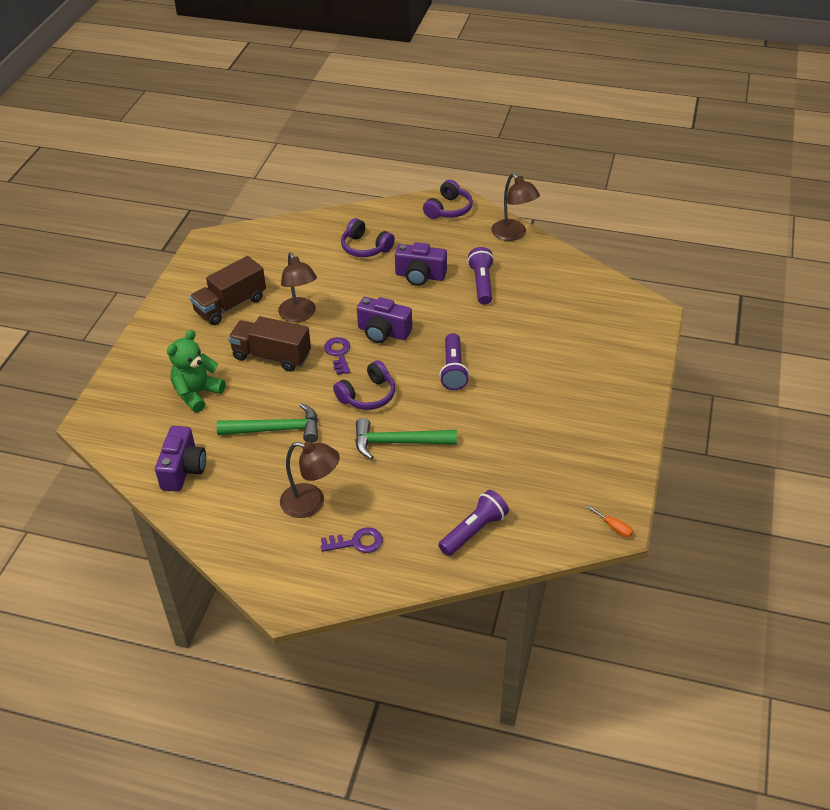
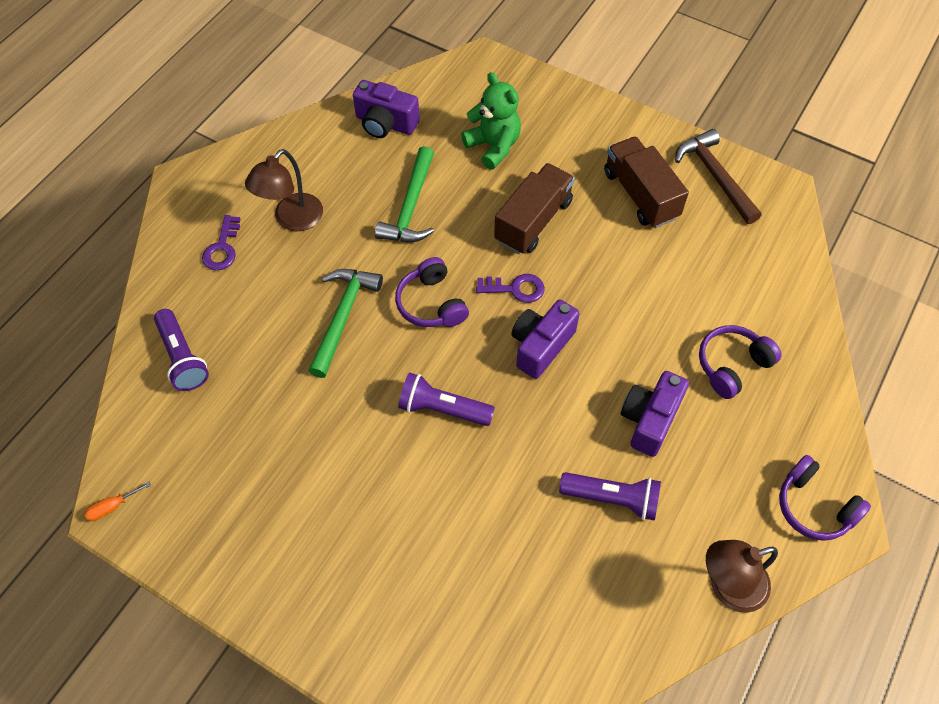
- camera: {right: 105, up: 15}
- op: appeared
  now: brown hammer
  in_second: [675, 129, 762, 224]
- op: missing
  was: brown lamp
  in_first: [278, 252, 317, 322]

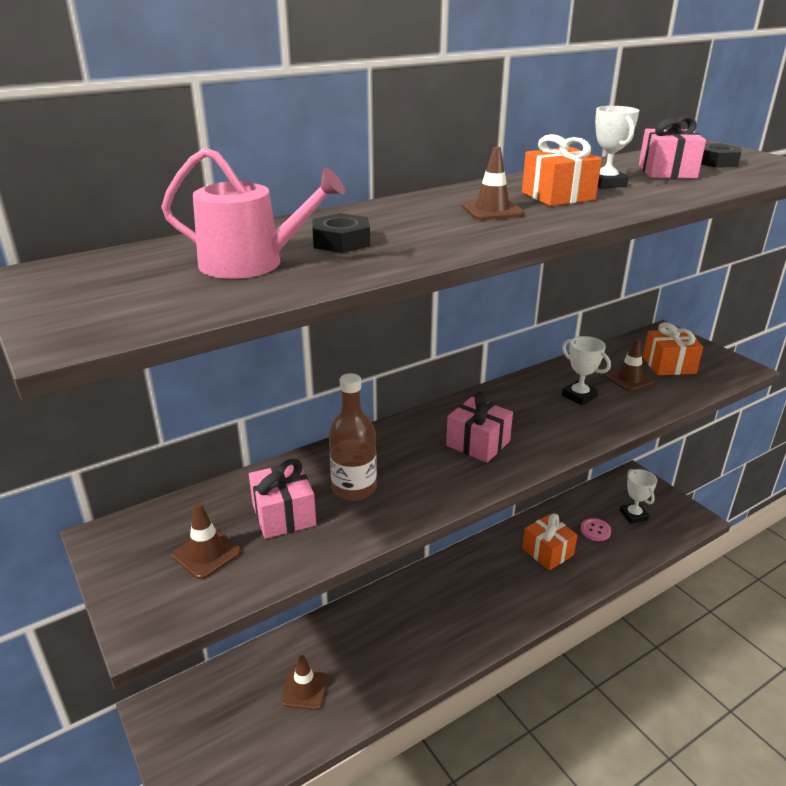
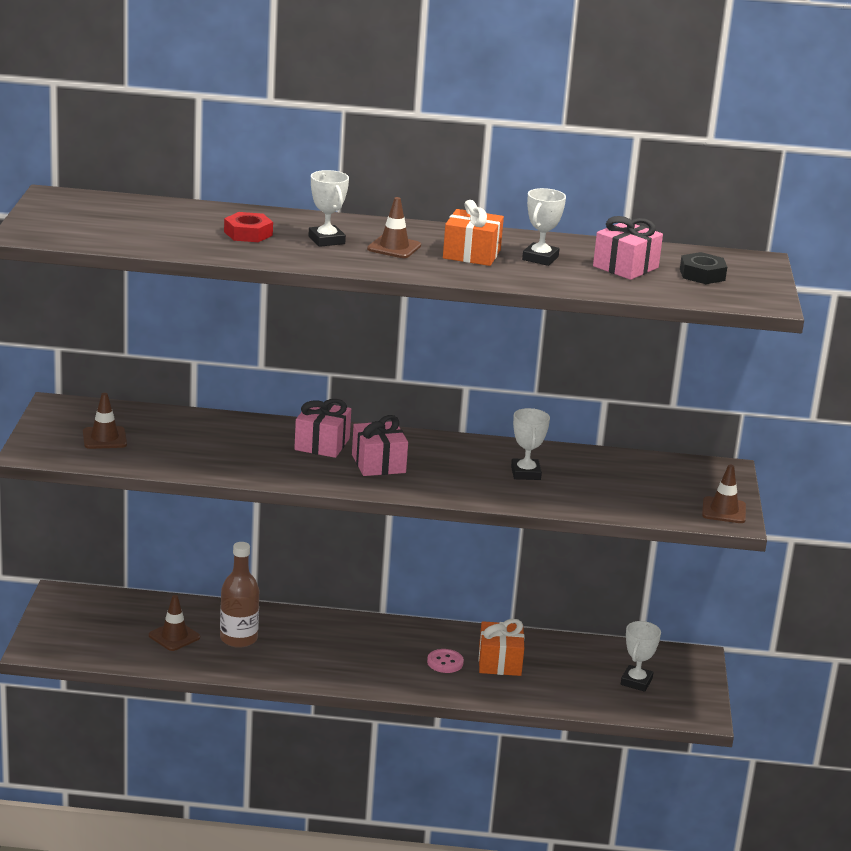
- camera: {right: 35, up: -5}
- op: relocated
  was: brown bottle
  in_first: [329, 373, 377, 500]
  in_second: [220, 542, 259, 648]
- op: colour
  was: black nut
  now: red nut
  in_first: [313, 213, 370, 253]
  in_second: [224, 212, 273, 242]
- op: relocated
  was: pink gift
  in_first: [249, 459, 317, 539]
  in_second: [294, 399, 351, 458]
- op: appeared
  now: white trophy
  in_second: [308, 170, 349, 247]
- op: relocated
  was: pink button
  in_first: [581, 518, 611, 541]
  in_second: [427, 649, 464, 673]
- op: relocated
  was: brown traffic cone
  in_first: [605, 339, 655, 391]
  in_second: [702, 465, 746, 523]
- op: missing
  was: pink watering can
  in_first: [161, 148, 345, 279]
- op: missing
  was: orange gift
  in_first: [643, 322, 703, 375]

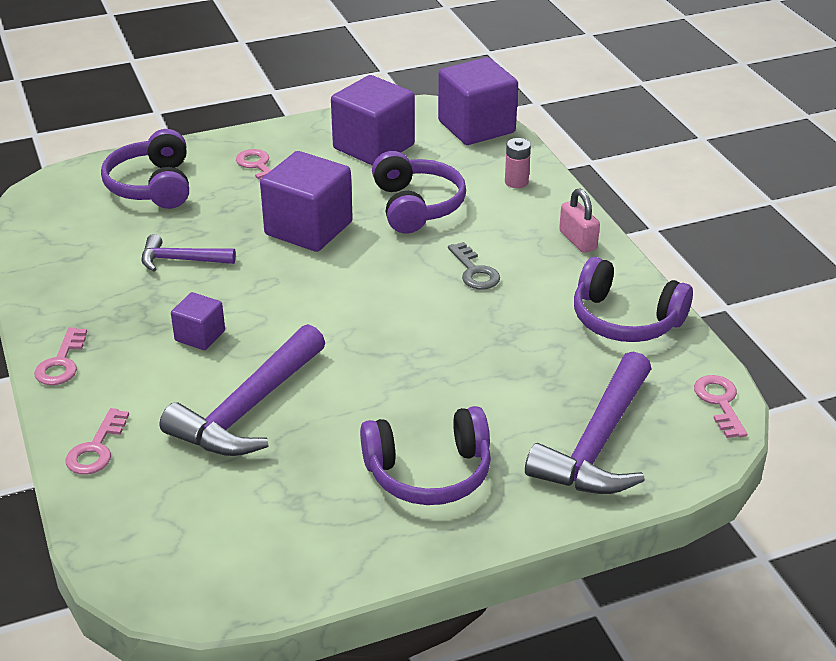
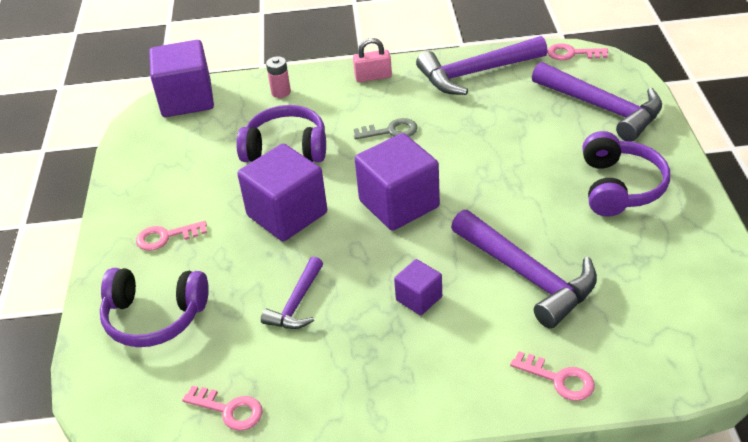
- camera: {right: -70, up: 5}
- op: relocated
  was: pink key
  in_first: [34, 327, 87, 385]
  in_second: [182, 386, 263, 431]
- op: relocated
  was: purple cube
  in_first: [331, 75, 415, 166]
  in_second: [355, 133, 440, 231]
- op: exchanged
  was: purple headphones
  now: purple hammer
  in_first: [574, 257, 693, 342]
  in_second: [416, 36, 548, 95]

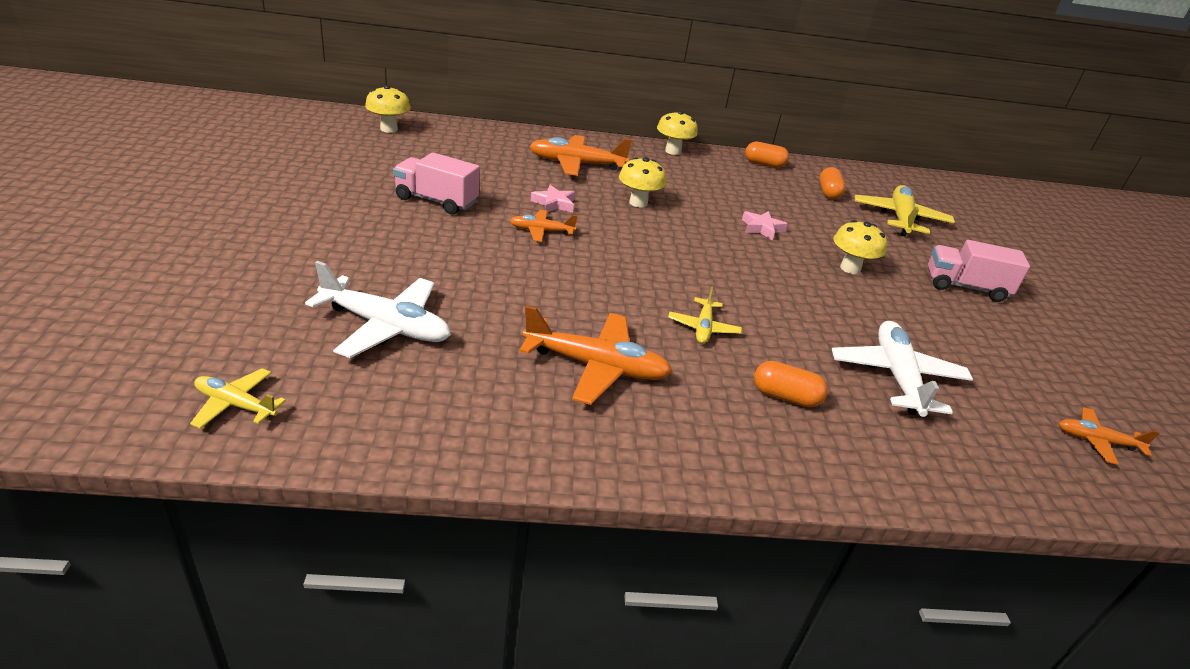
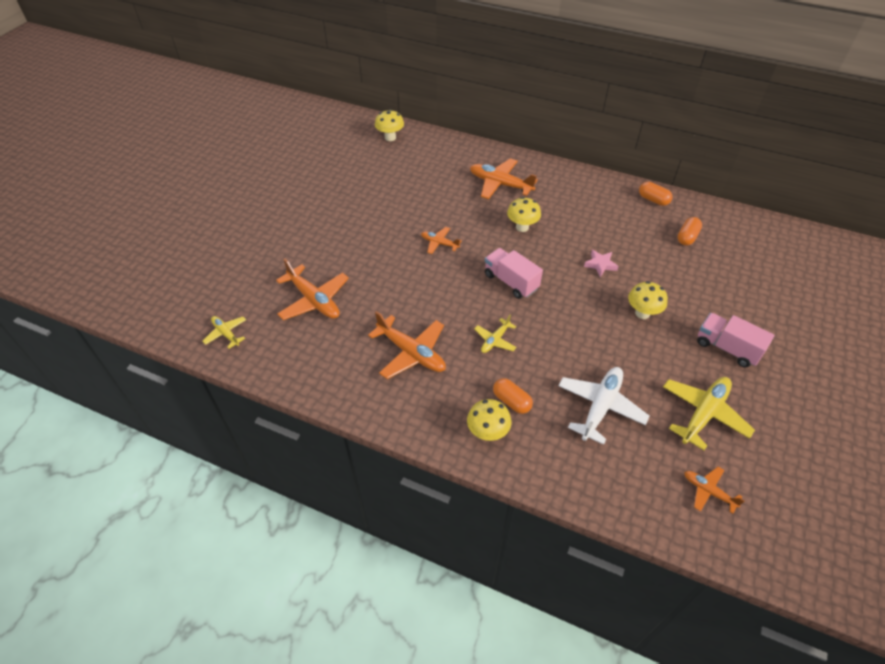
- camera: {right: 30, up: 15}
- op: colour
  was: white plane
  now: orange plane
  in_first: [305, 261, 451, 358]
  in_second: [276, 258, 349, 320]
- op: relocated
  was: yellow mushroom
  in_first: [657, 111, 698, 155]
  in_second: [467, 399, 511, 441]
- op: relocated
  was: pink truck
  in_first: [393, 152, 480, 215]
  in_second: [485, 248, 543, 299]
- op: relocated
  was: yellow plane
  in_first: [855, 185, 955, 236]
  in_second: [663, 377, 755, 450]
- op: missing
  was: pink star
  in_first: [531, 185, 575, 213]

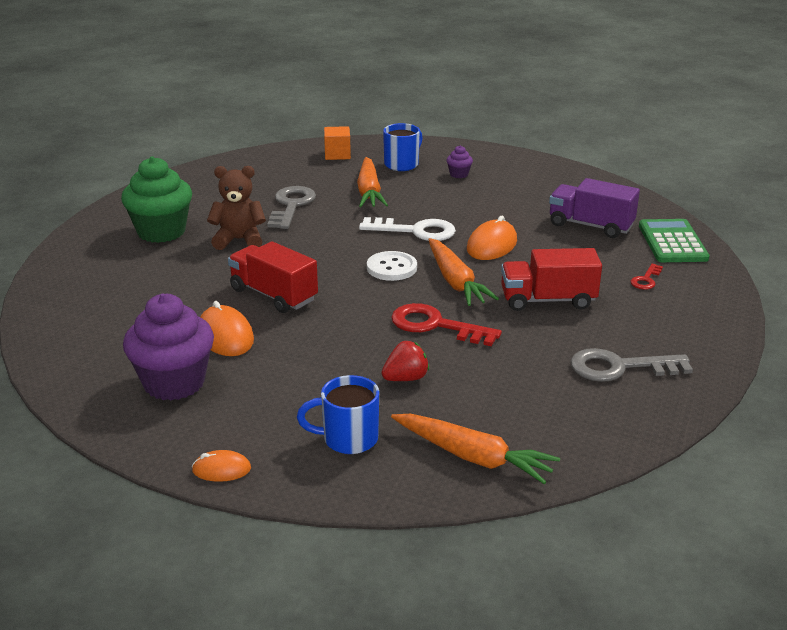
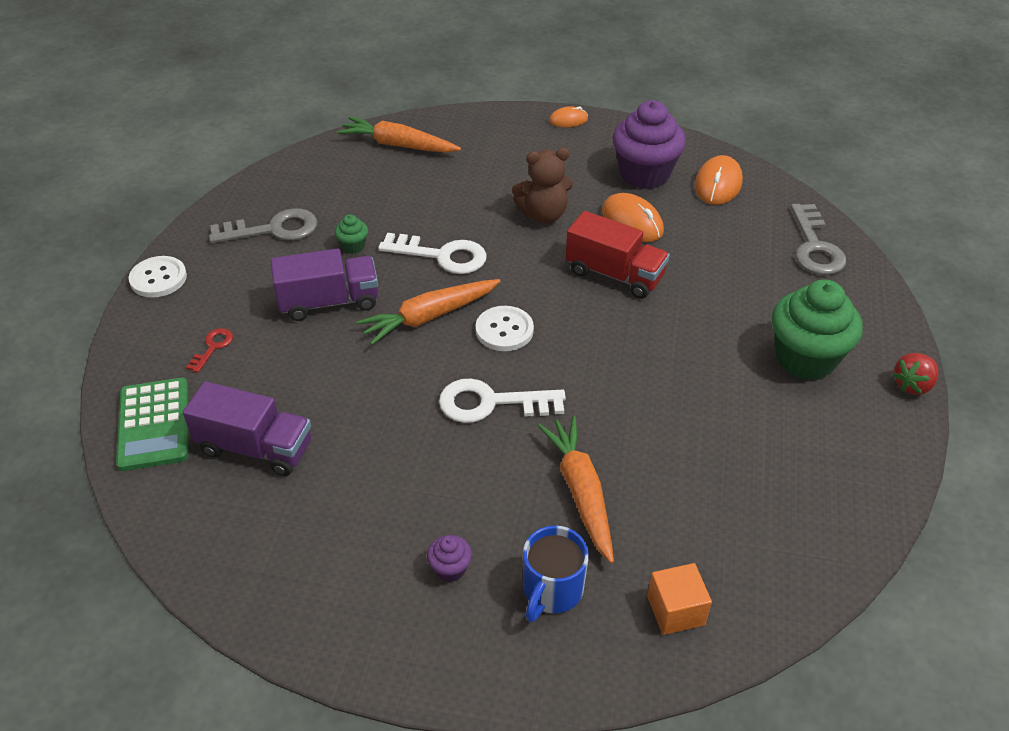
- camera: {right: 170, up: 15}
- op: appeared
  now: white button
  in_second: [129, 256, 187, 298]
- op: colour
  was: red truck
  now: purple truck
  in_first: [501, 248, 602, 311]
  in_second: [271, 248, 378, 321]
- op: appeared
  now: green cupcake
  in_second: [335, 214, 368, 254]
- op: spun
  was: orange carrot
  in_first: [428, 238, 499, 306]
  in_second: [356, 279, 500, 345]
  clockwise: -90
- op: colour
  was: red key
  now: white key
  in_first: [391, 303, 502, 346]
  in_second: [378, 233, 487, 274]
- op: relocated
  was: brown teddy bear
  in_first: [207, 166, 266, 250]
  in_second: [512, 148, 573, 223]
- op: relocated
  was: orange mouse
  in_first: [467, 216, 517, 260]
  in_second: [695, 155, 743, 205]
- op: relocated
  was: grey key
  in_first: [268, 186, 316, 229]
  in_second: [791, 204, 846, 275]
- op: relocated
  was: red strawberry
  in_first: [381, 341, 429, 381]
  in_second: [892, 353, 938, 395]
- op: missing
  was: blue mug
  in_first: [297, 375, 379, 454]

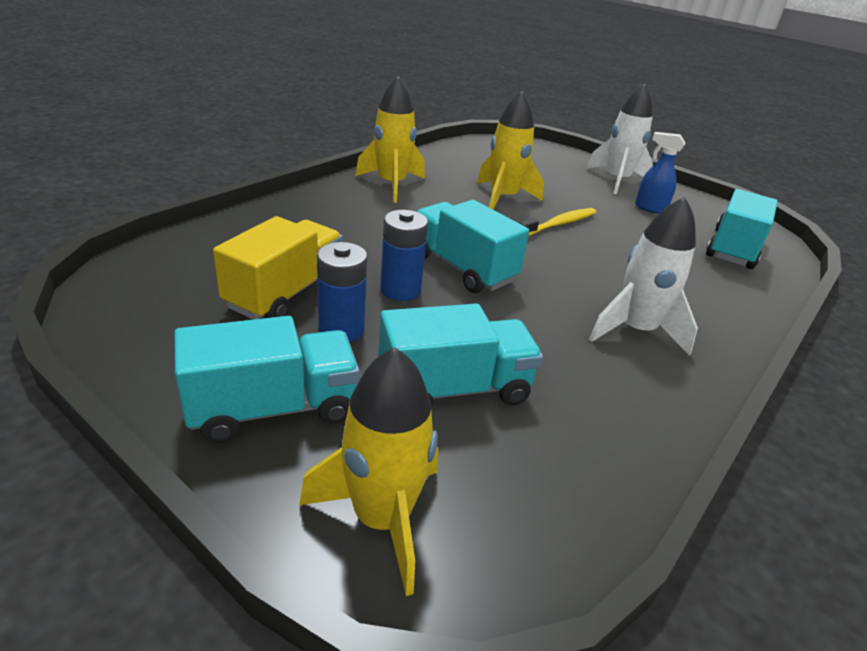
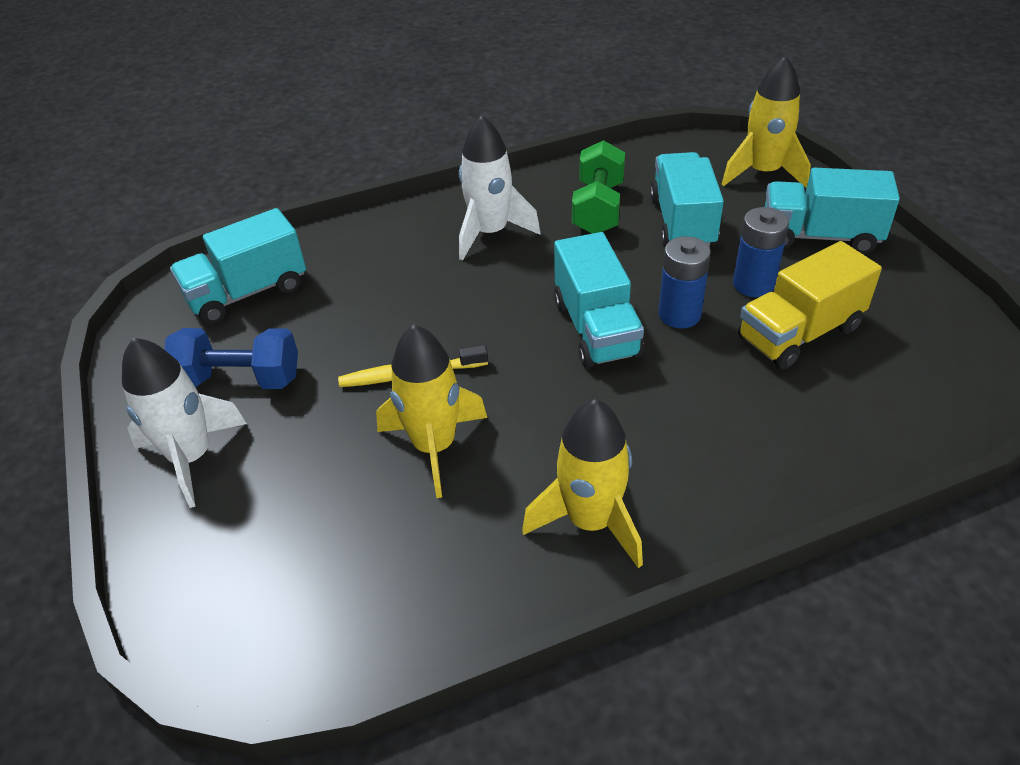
- camera: {right: -145, up: 10}
- op: exchanged
  was: blue spray bottle
  now: blue dumbbell
  in_first: [635, 132, 685, 214]
  in_second: [164, 328, 298, 389]
- op: appeared
  now: green dumbbell
  in_second: [572, 140, 625, 234]
- op: spun
  was: turquoise truck
  in_first: [378, 303, 543, 409]
  in_second: [650, 152, 724, 247]
  clockwise: 75

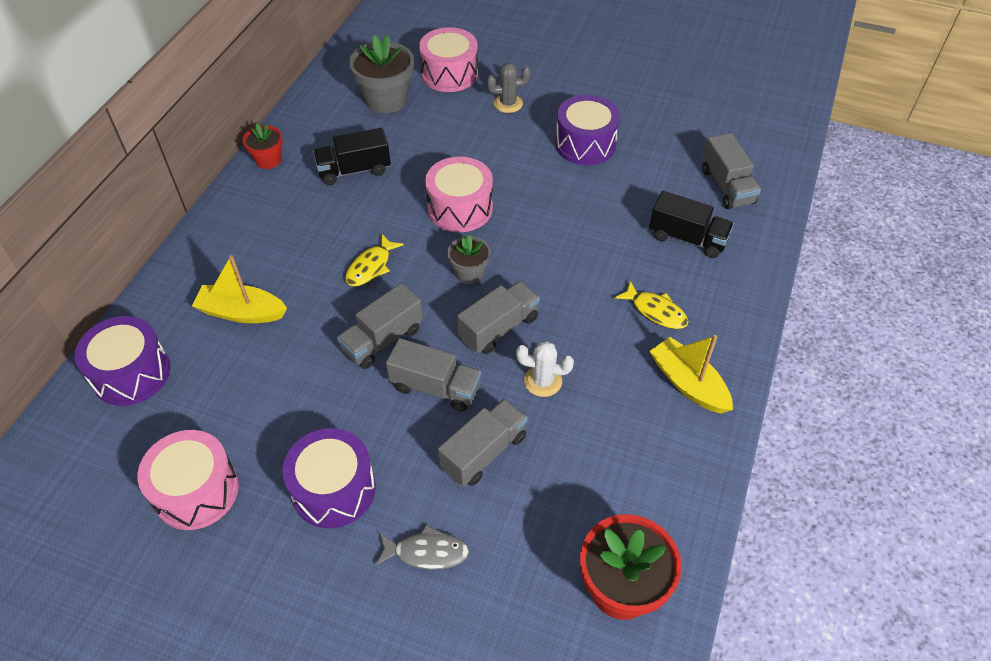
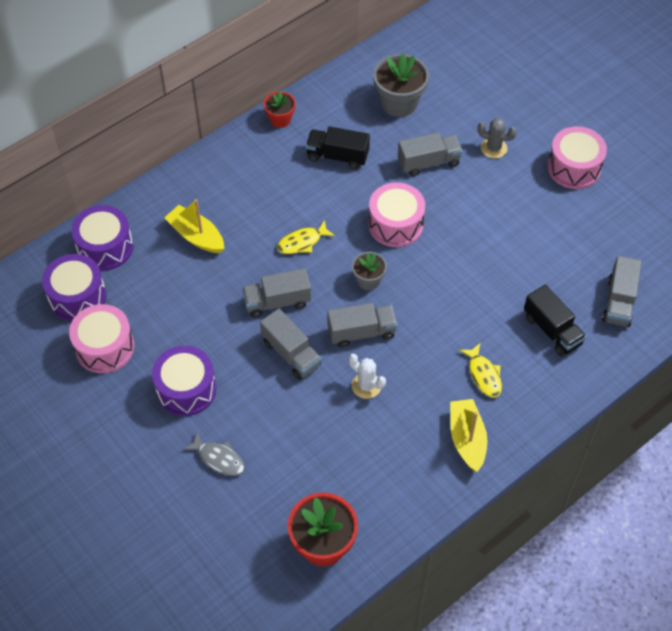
- camera: {right: 30, up: 5}
- op: relocated
  was: purple drum
  in_first: [555, 95, 620, 165]
  in_second: [42, 254, 106, 321]
- op: relocated
  was: grey truck
  in_first: [438, 399, 528, 487]
  in_second: [398, 132, 463, 176]
- op: relocated
  was: pink drum
  in_first: [419, 27, 478, 92]
  in_second: [547, 126, 607, 189]

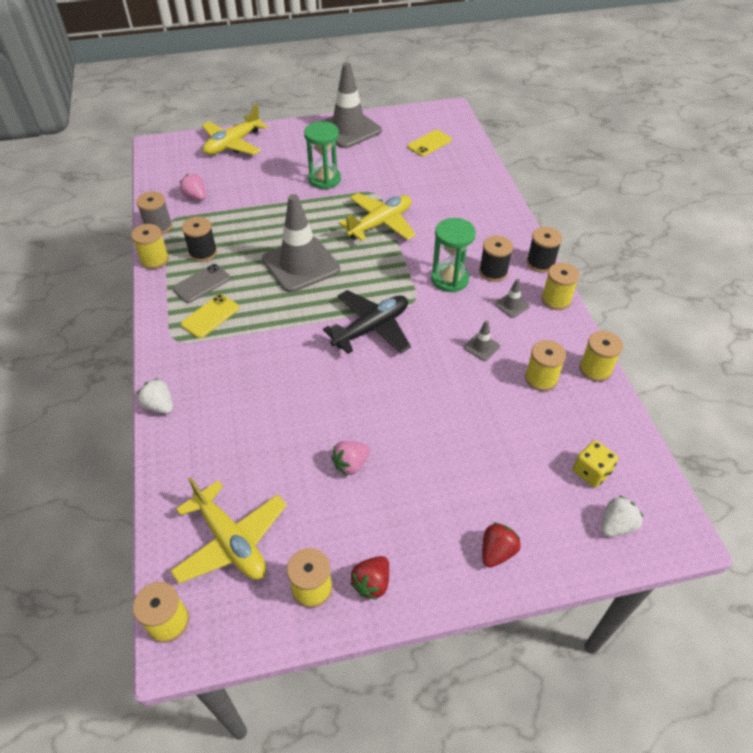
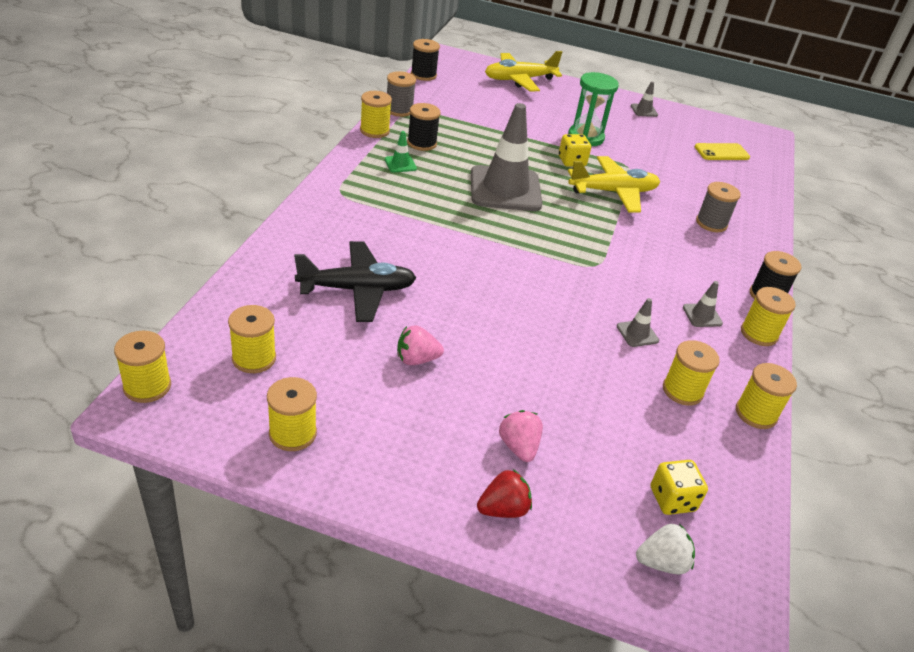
- camera: {right: 25, up: -10}
- op: exchanged
  was: yellow plane
  now: yellow spool
  in_first: [170, 477, 287, 584]
  in_second: [228, 305, 276, 373]
- op: relocated
  was: black plane
  in_first: [323, 290, 411, 354]
  in_second: [294, 241, 416, 322]
- op: exchanged
  was: grey phone
  now: green traffic cone
  in_first: [172, 264, 231, 303]
  in_second: [385, 131, 417, 172]
- op: relocated
  was: black spool
  in_first: [479, 236, 513, 282]
  in_second: [411, 39, 440, 81]
- op: relocated
  was: pink strawberry
  in_first: [179, 174, 206, 200]
  in_second: [499, 410, 543, 462]
- op: appeared
  now: yellow dice
  in_second: [559, 134, 591, 167]
- op: size
  was: grey traffic cone
  in_first: [322, 62, 382, 148]
  in_second: [631, 81, 658, 117]
  ratio: 0.4
- op: appeared
  now: grey spool
  in_second: [696, 182, 741, 232]
- op: missing
  was: white strawberry
  in_first: [137, 378, 173, 414]
- op: missing
  was: yellow phone
  in_first: [181, 294, 239, 338]
- op: missing
  was: red strawberry
  in_first: [350, 556, 389, 600]
- op: missing
  was: green hourglass
  in_first: [431, 218, 476, 292]

